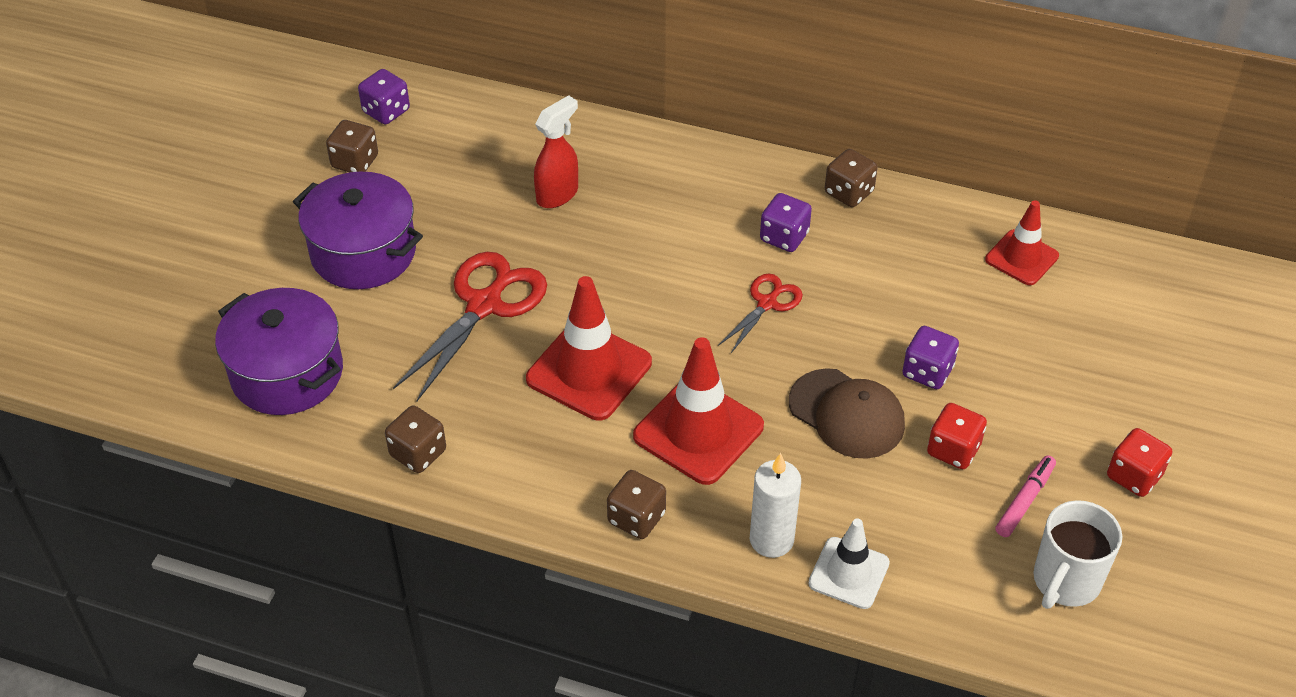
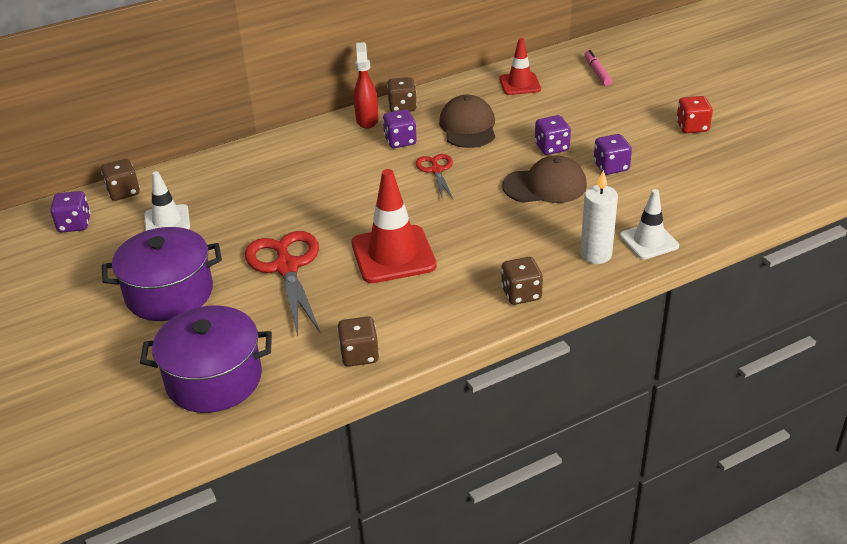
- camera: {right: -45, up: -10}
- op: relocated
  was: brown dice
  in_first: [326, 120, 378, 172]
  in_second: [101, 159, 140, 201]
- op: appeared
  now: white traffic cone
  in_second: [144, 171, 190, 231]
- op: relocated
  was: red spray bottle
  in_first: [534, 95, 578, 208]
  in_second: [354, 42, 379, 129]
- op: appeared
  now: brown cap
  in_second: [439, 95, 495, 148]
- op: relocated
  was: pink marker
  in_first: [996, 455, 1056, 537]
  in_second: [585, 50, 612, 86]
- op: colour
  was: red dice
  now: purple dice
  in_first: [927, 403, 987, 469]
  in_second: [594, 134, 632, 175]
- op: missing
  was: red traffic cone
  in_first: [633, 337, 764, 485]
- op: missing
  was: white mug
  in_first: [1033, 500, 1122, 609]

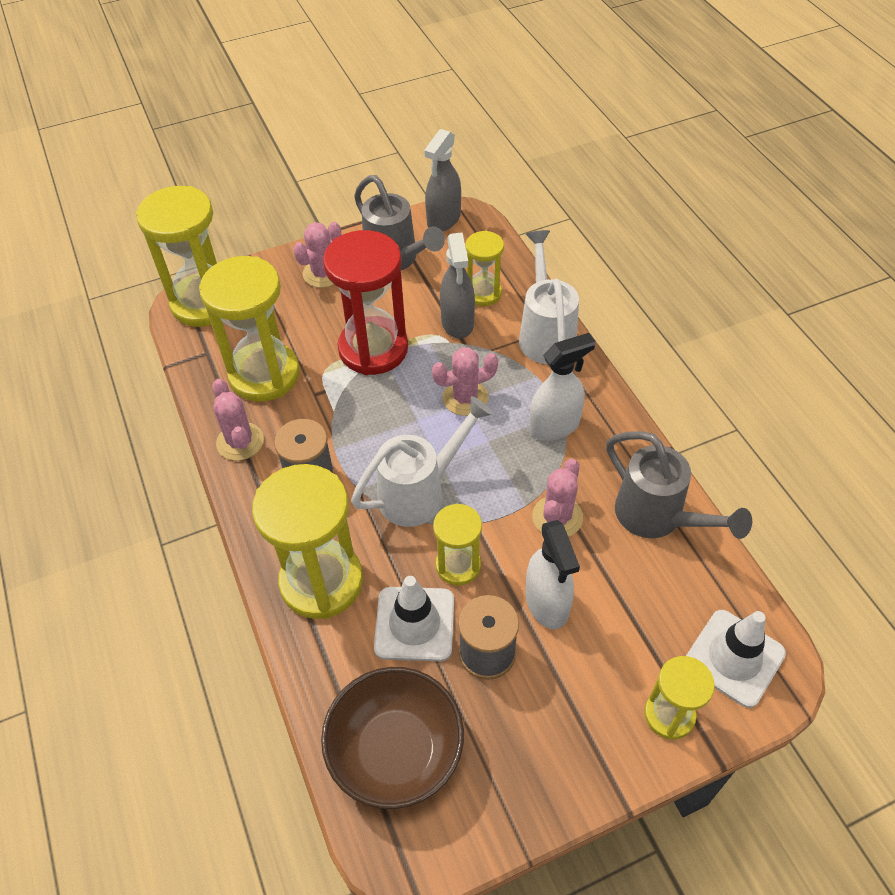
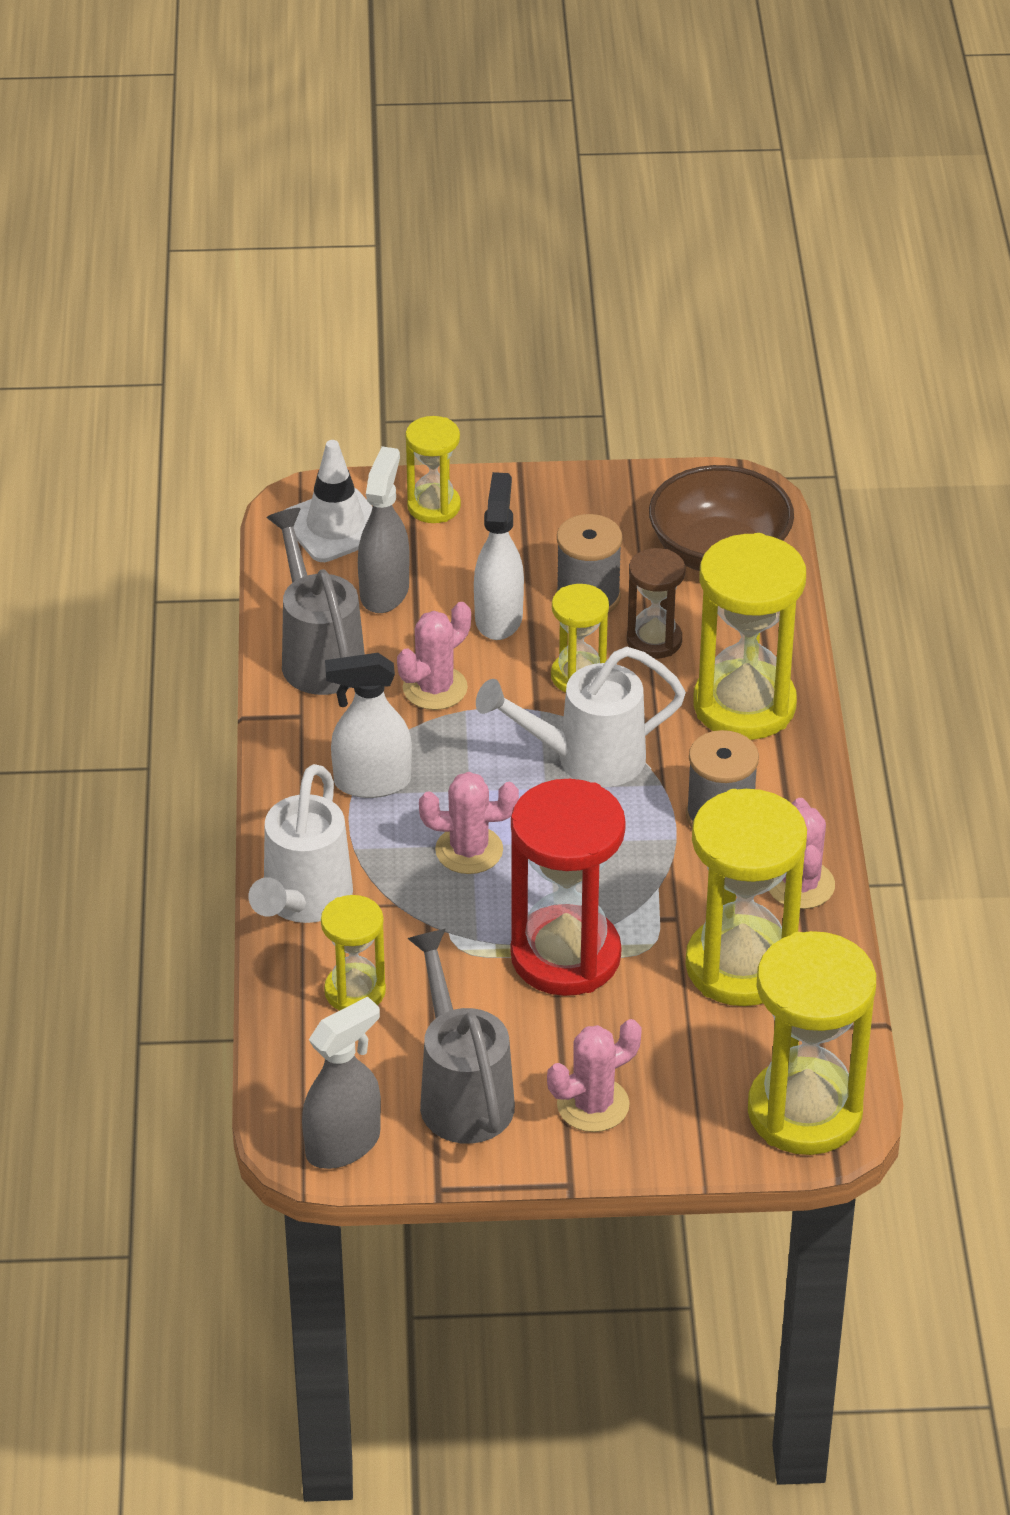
- camera: {right: -160, up: -10}
- op: relocated
  was: grey spray bottle
  in_first: [440, 232, 475, 339]
  in_second: [358, 446, 409, 613]
- op: exchanged
  was: white traffic cone
  now: brown hourglass
  in_first: [374, 576, 454, 661]
  in_second: [627, 548, 685, 659]

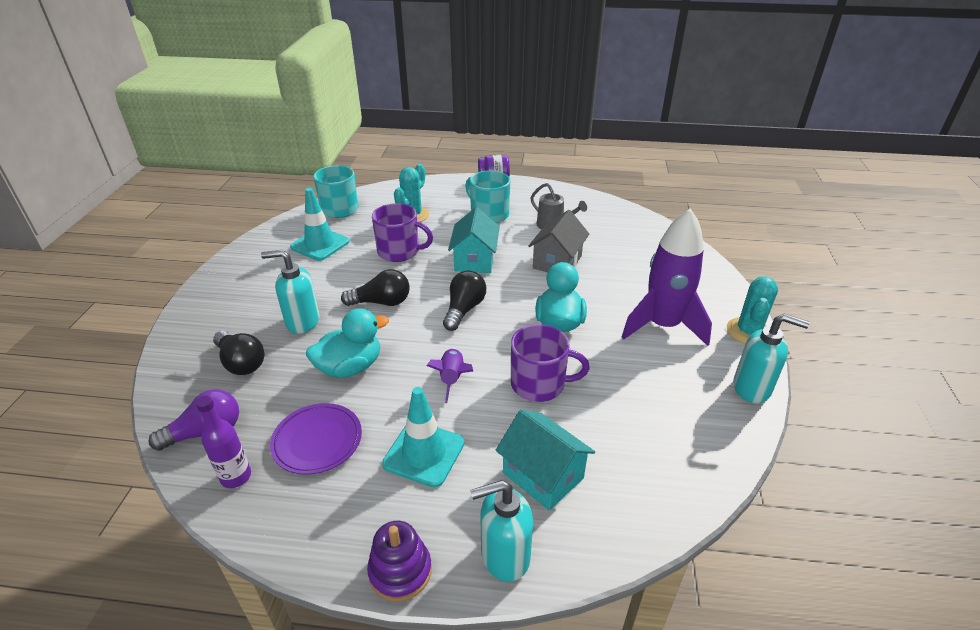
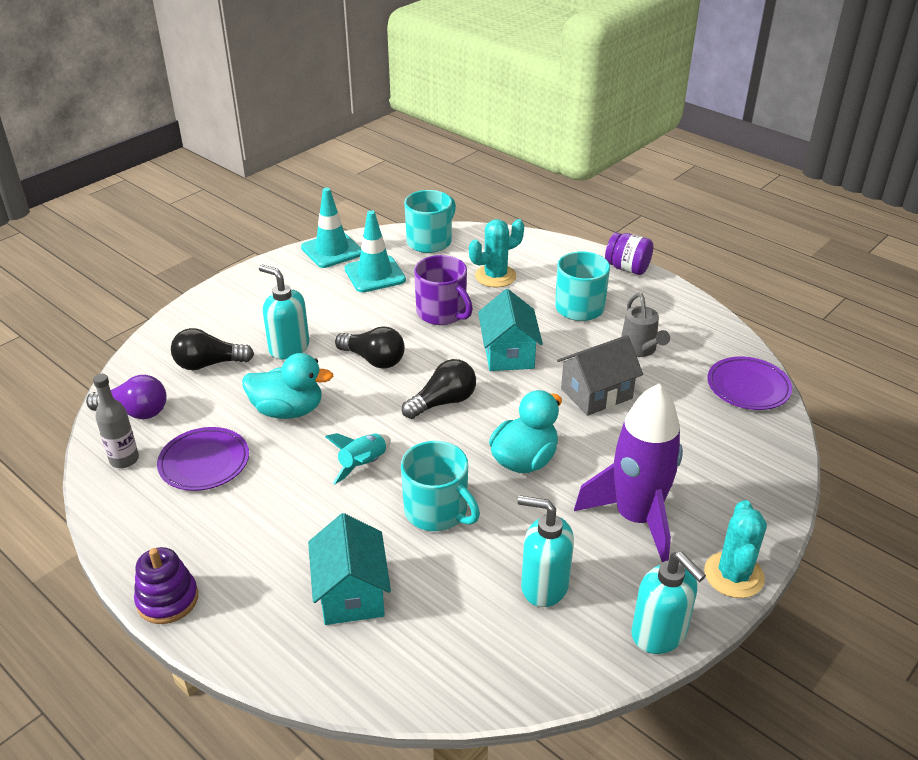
- camera: {right: 35, up: 0}
- op: colour
  was: purple bottle
  now: grey bottle
  in_first: [196, 395, 251, 488]
  in_second: [93, 374, 139, 468]
- op: spun
  was: black light bulb
  in_first: [213, 331, 264, 375]
  in_second: [171, 328, 254, 370]
  clockwise: 90
- op: relocated
  was: turquoise traffic cone
  in_first: [382, 387, 465, 488]
  in_second: [301, 188, 361, 268]
- op: colour
  was: purple rocket
  now: turquoise rocket
  in_first: [427, 348, 473, 403]
  in_second: [325, 433, 391, 485]
- op: colour
  was: purple mug
  now: turquoise mug
  in_first: [511, 324, 590, 402]
  in_second: [401, 441, 480, 531]
- op: spun
  was: turquoise house
  in_first: [448, 207, 500, 273]
  in_second: [478, 289, 543, 371]
  clockwise: -45
- op: relocated
  was: turquoise soap dispenser
  in_first: [470, 480, 533, 582]
  in_second: [518, 495, 574, 607]
- op: spun
  was: turquoise cactus
  in_first: [727, 276, 778, 344]
  in_second: [704, 500, 767, 598]
  clockwise: -45
- op: appeared
  now: purple plate
  in_second: [707, 357, 792, 410]

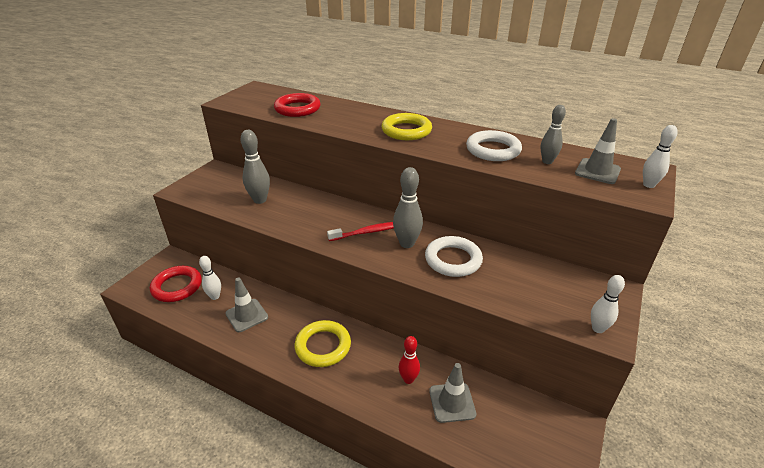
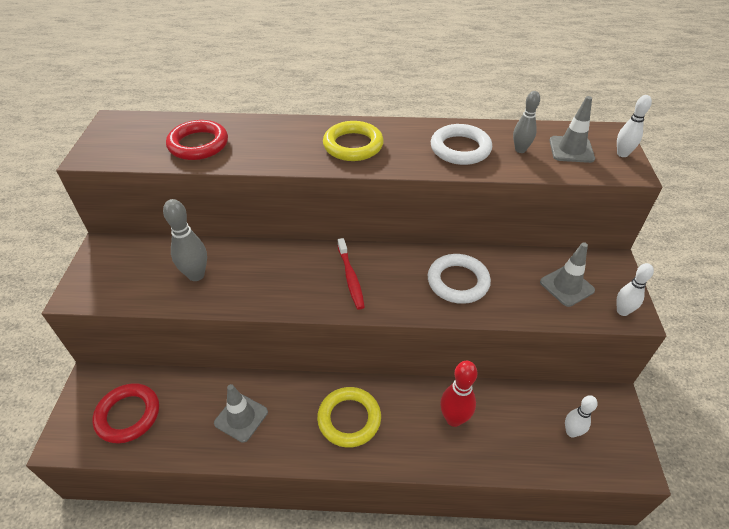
- camera: {right: -25, up: 10}
- op: spun
  was: red toothbrush
  in_first: [327, 222, 394, 241]
  in_second: [338, 238, 365, 310]
  clockwise: 120
- op: size
  was: red bowling pin
  in_first: [399, 336, 420, 384]
  in_second: [440, 361, 478, 427]
  ratio: 1.5
- op: relocated
  was: grey traffic cone
  in_first: [429, 363, 476, 423]
  in_second: [540, 242, 595, 307]
- op: relocated
  was: white bowling pin
  in_first: [199, 256, 221, 300]
  in_second: [565, 395, 598, 437]
- op: missing
  was: grey bowling pin
  in_first: [393, 167, 423, 248]

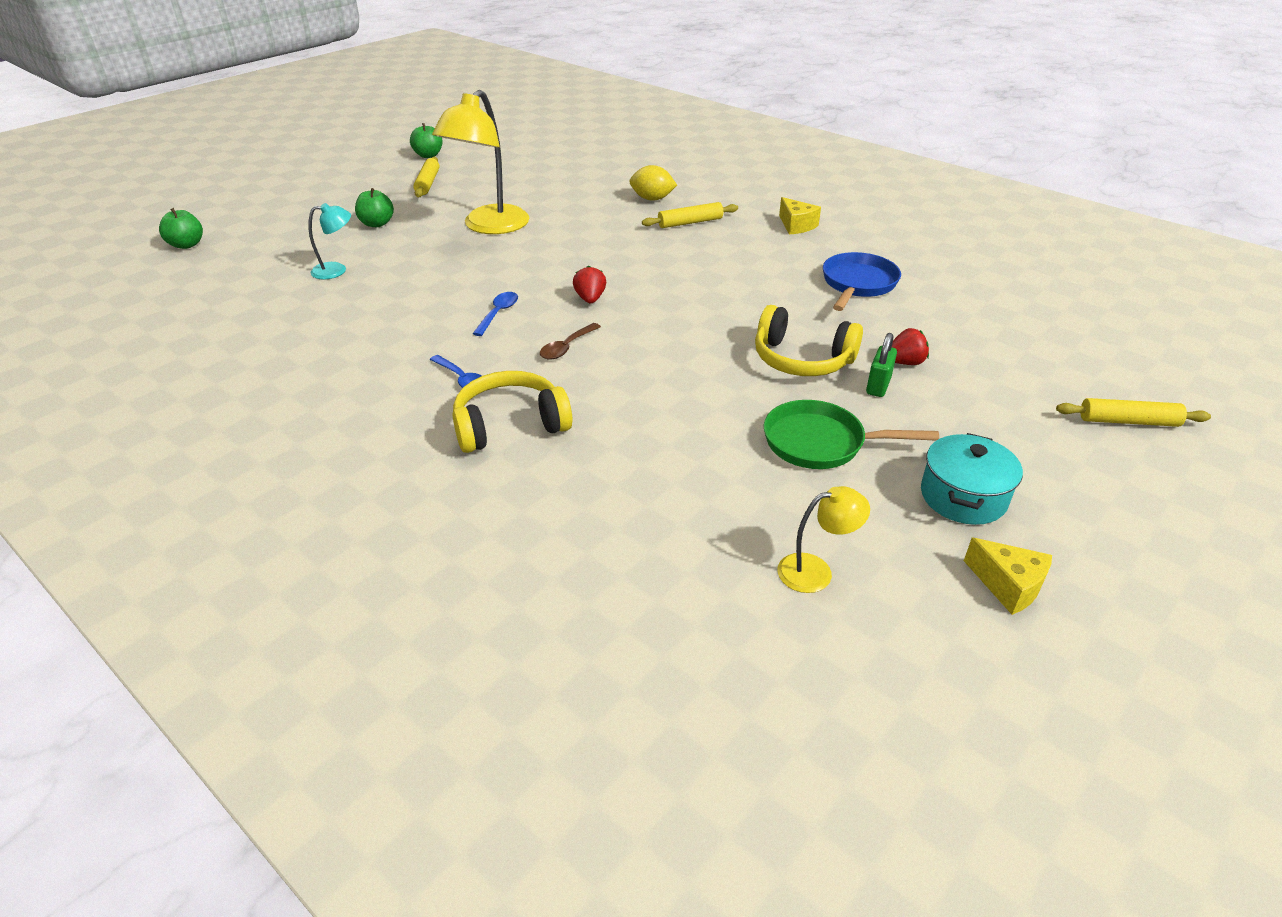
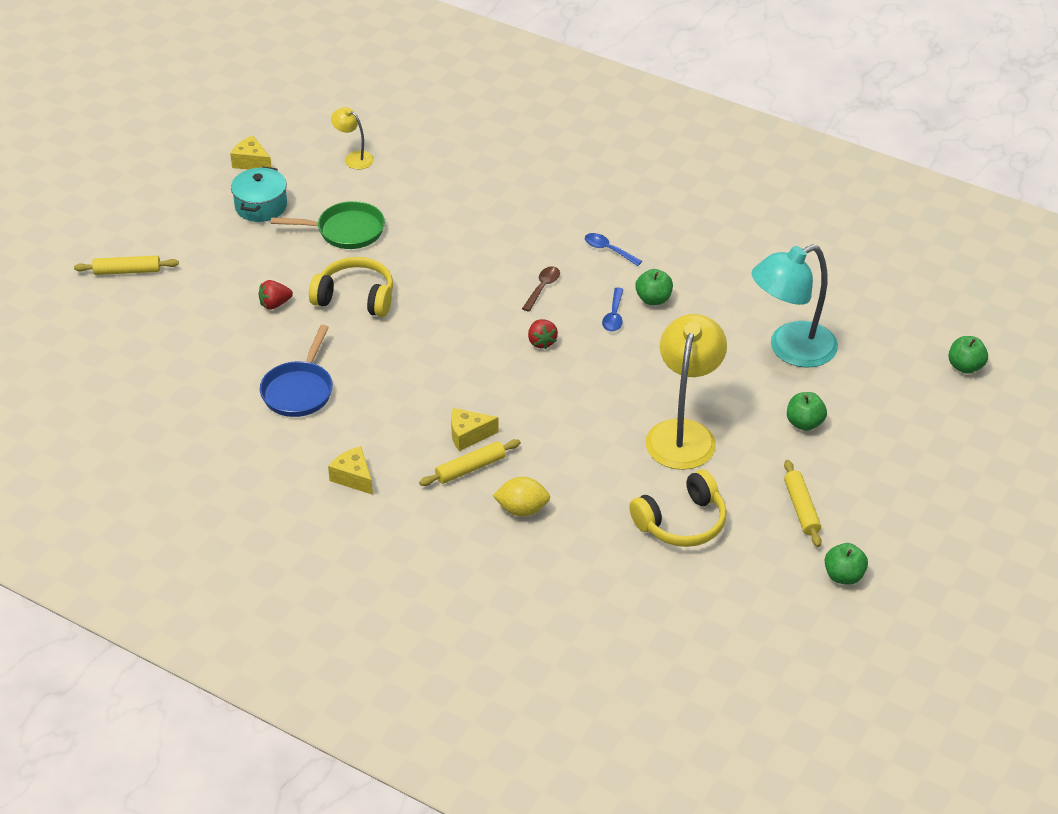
- camera: {right: 170, up: 5}
- op: spun
  was: yellow lamp
  in_first: [777, 486, 870, 593]
  in_second: [331, 107, 374, 169]
  clockwise: 60
- op: appeared
  now: yellow cheese
  in_second: [451, 408, 499, 451]
- op: relocated
  was: yellow headphones
  in_first: [452, 371, 572, 453]
  in_second: [629, 469, 727, 547]
- op: appeared
  now: green apple
  in_second: [635, 269, 673, 305]
- op: size
  was: turquoise lamp
  in_first: [308, 203, 351, 279]
  in_second: [751, 244, 838, 368]
  ratio: 2.07
- op: missing
  was: green padlock
  in_first: [866, 333, 897, 397]

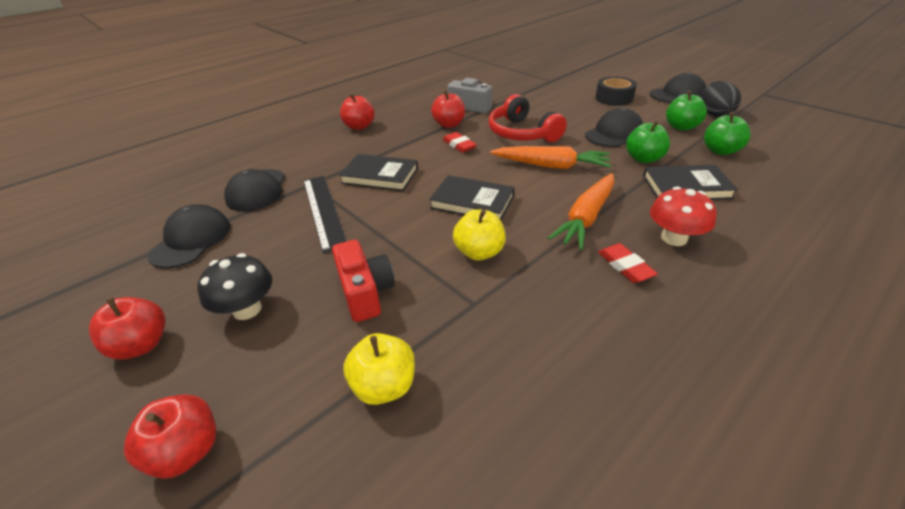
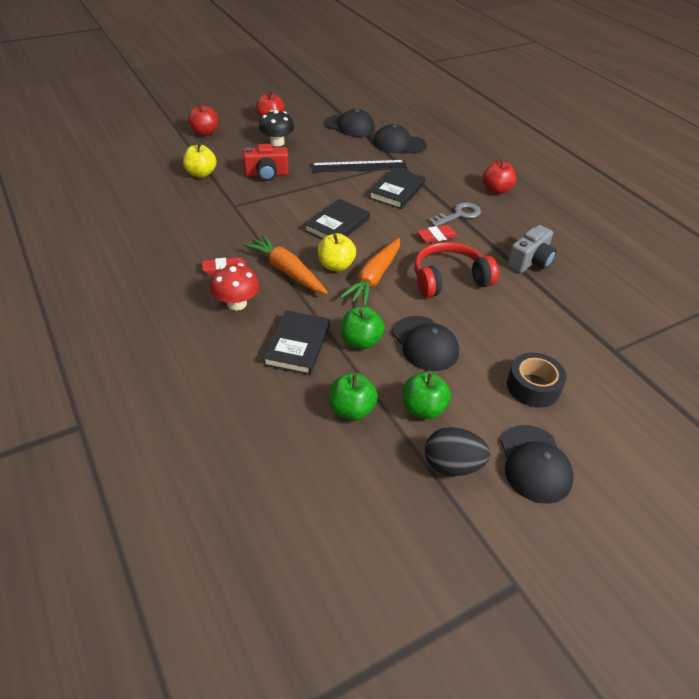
- camera: {right: 100, up: 5}
- op: relocated
  was: yellow apple
  in_first: [453, 209, 506, 261]
  in_second: [318, 233, 356, 271]
- op: appeared
  now: grey key
  in_second: [428, 202, 481, 226]
- op: missing
  was: red apple
  in_first: [431, 90, 465, 128]

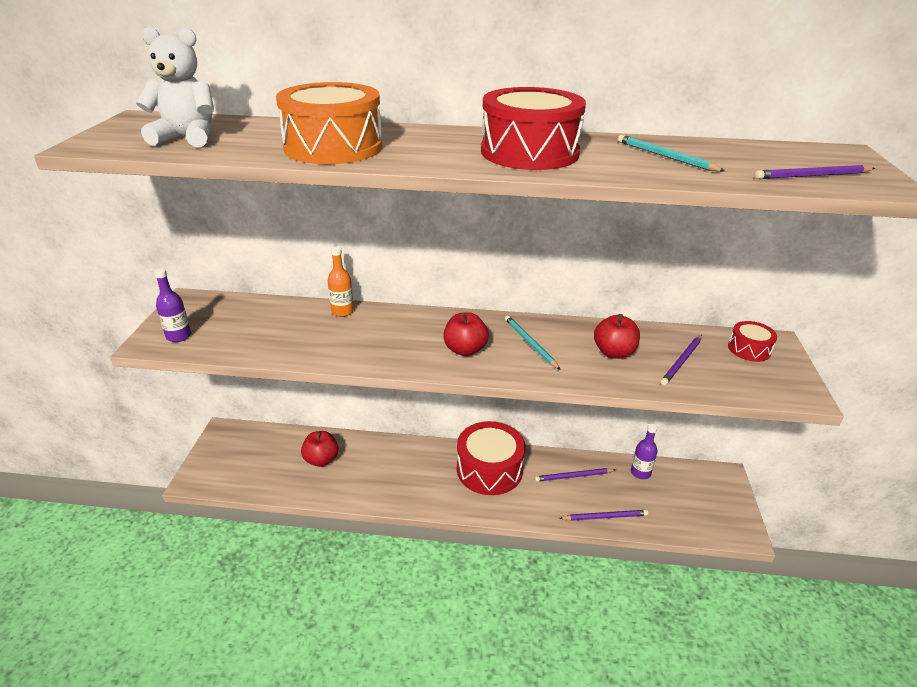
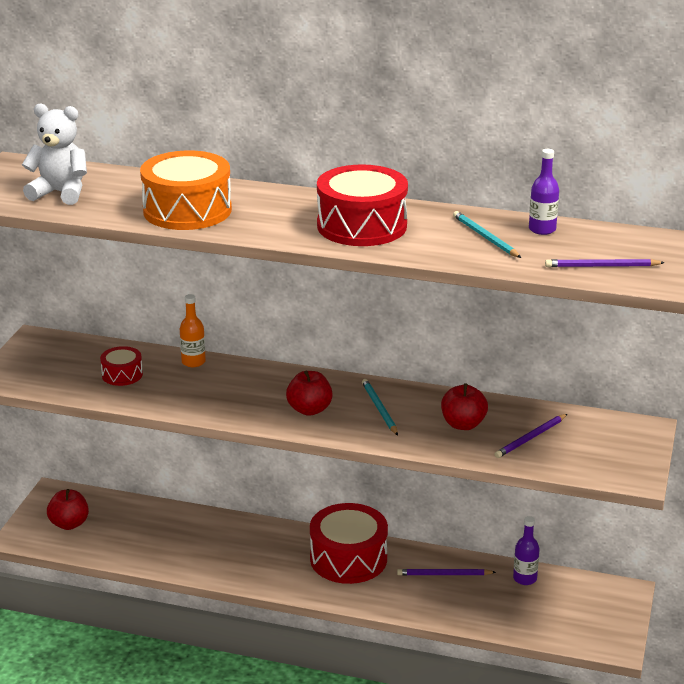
- camera: {right: 10, up: -5}
- op: relocated
  was: red apple
  in_first: [301, 431, 339, 467]
  in_second: [47, 489, 89, 530]
- op: relocated
  was: red drum
  in_first: [728, 321, 777, 362]
  in_second: [100, 346, 143, 386]
- op: relocated
  was: purple bottle
  in_first: [154, 268, 191, 342]
  in_second: [529, 149, 559, 235]
- op: missing
  was: purple pencil
  in_first: [559, 510, 648, 521]

